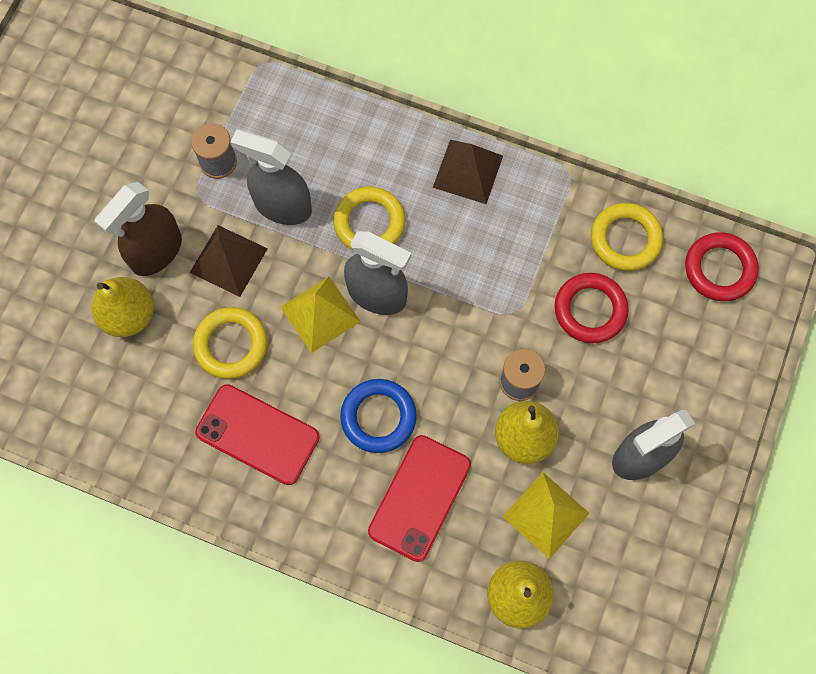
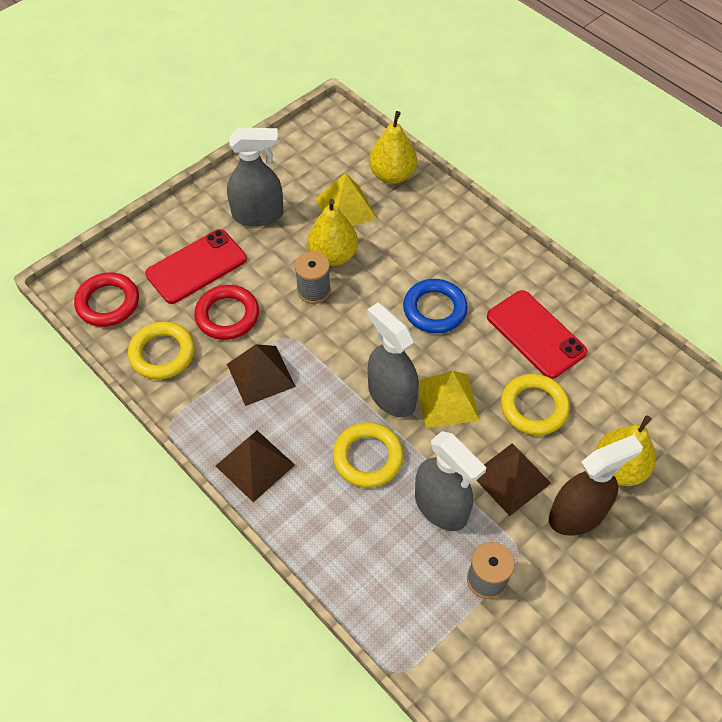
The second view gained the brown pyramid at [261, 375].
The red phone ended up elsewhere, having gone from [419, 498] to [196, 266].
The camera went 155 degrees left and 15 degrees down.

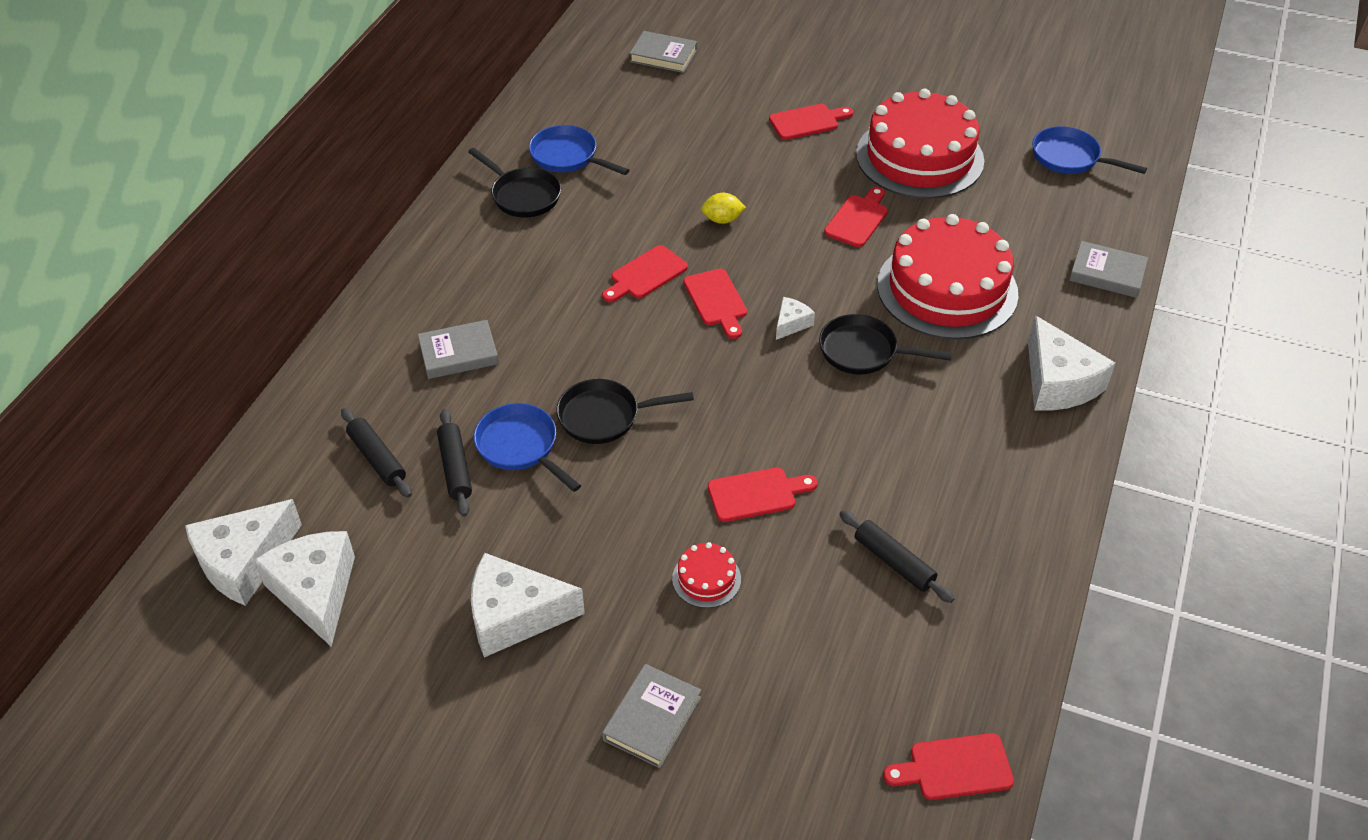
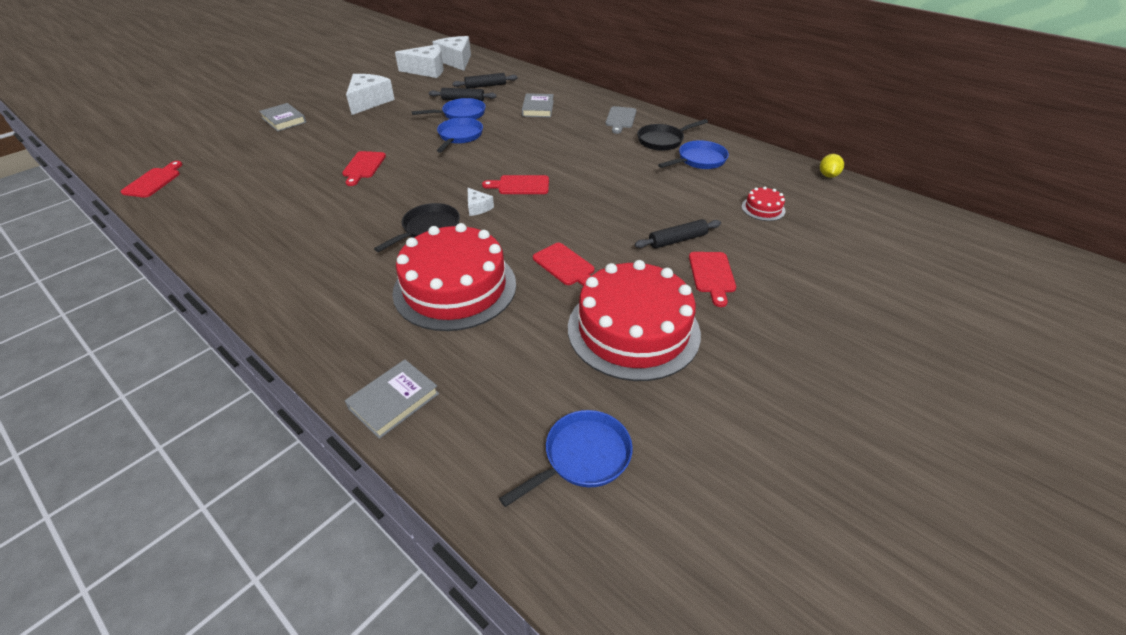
The second view lost the red cutting board at [645, 275].
The second view lost the grey book at [663, 56].
The second view lost the white cheese at [1058, 382].
The second view gained the grey cutting board at [620, 119].
The red cake ended up elsewhere, having gone from [706, 579] to [763, 209].
The yellow lemon ended up elsewhere, having gone from [722, 220] to [828, 175].
The black rolling pin ended up elsewhere, having gone from [894, 562] to [677, 240].
What was the black pan at [605, 416] turned into the blue pan at [459, 136].
The camera went 110 degrees right and 5 degrees down.

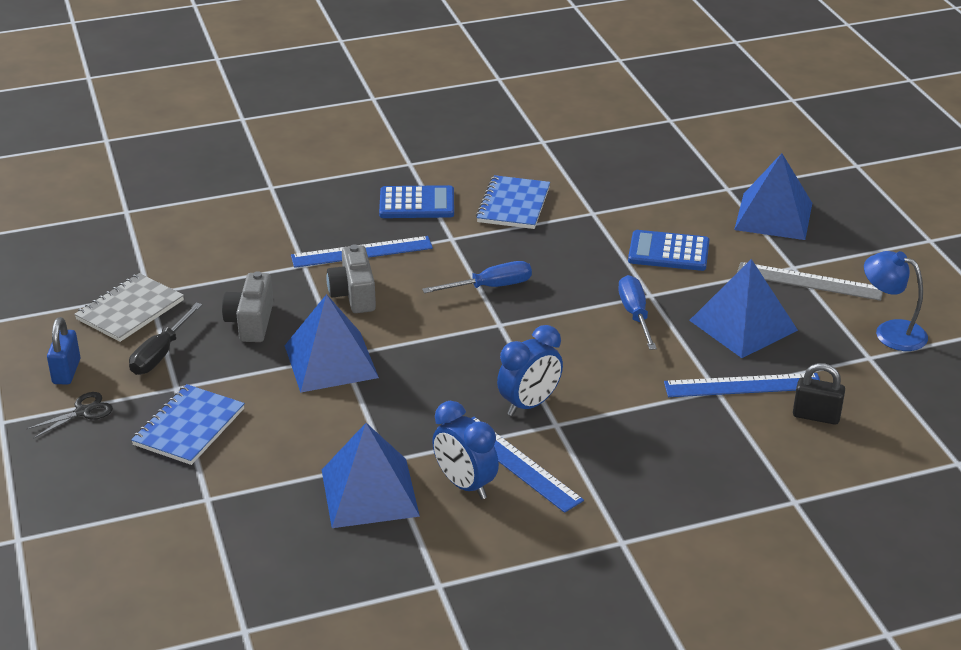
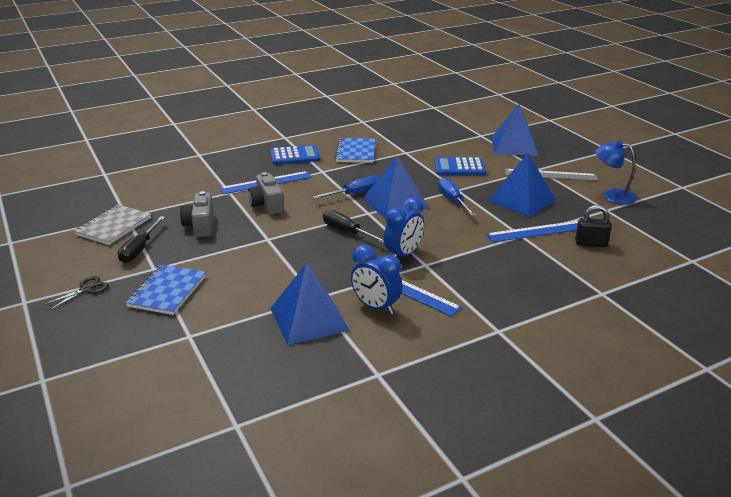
The second view lost the blue padlock at [66, 372].
The second view gained the black screwdriver at [347, 232].
The blue pyramid ended up elsewhere, having gone from [331, 361] to [395, 203].
The camera went 10 degrees left and 5 degrees down.

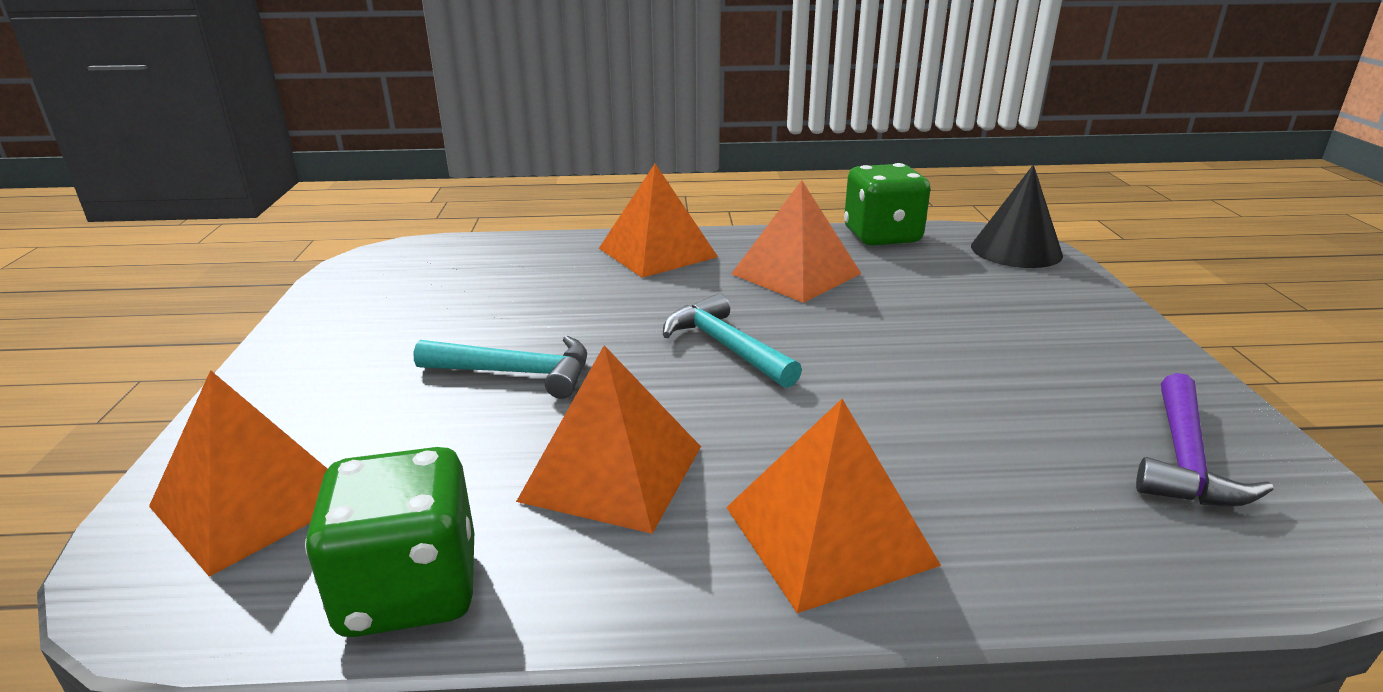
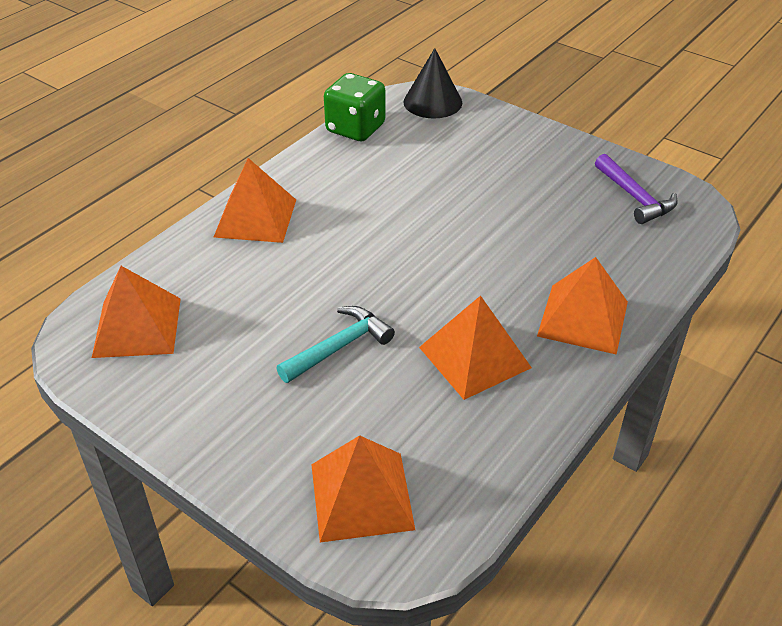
The second view lost the green dice at [409, 590].
The second view lost the turquoise hammer at [726, 347].
The orange pyramid ended up elsewhere, having gone from [796, 273] to [137, 327].
The camera went 50 degrees left and 15 degrees up.

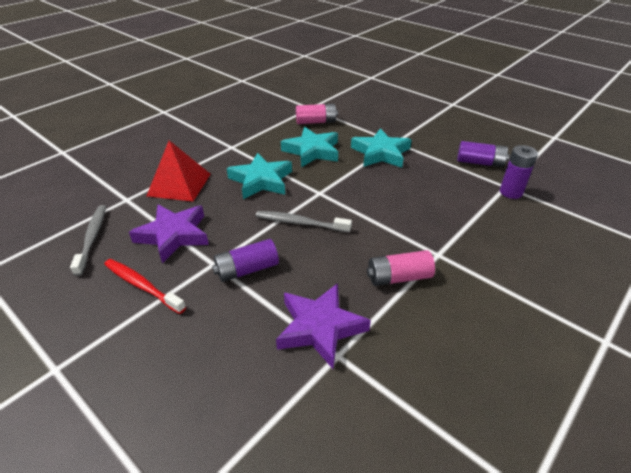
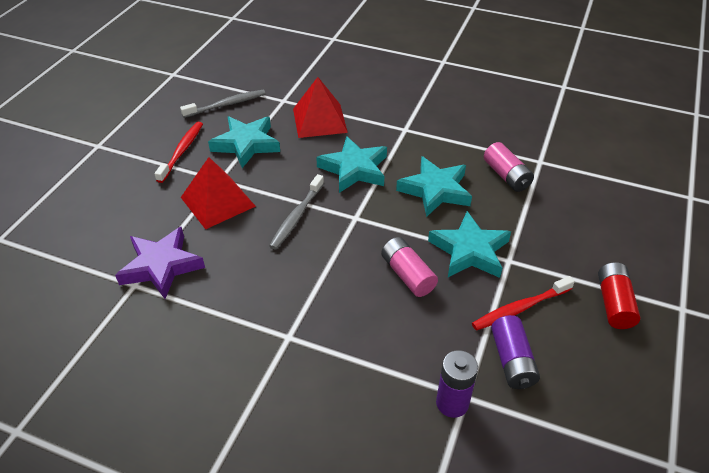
The second view gained the red toothbrush at [520, 308].
The second view gained the red battery at [614, 303].
The pink battery ended up elsewhere, having gone from [398, 277] to [407, 275].
Where the purple battery stood at [247, 269], the red pyramid came to stand at [218, 201].
What was the purple star at [173, 235] turned into the turquoise star at [246, 144].
The grey toothbrush at [300, 223] ended up facing another way, 150 degrees counterclockwise from before.
The camera went 70 degrees right and 5 degrees up.

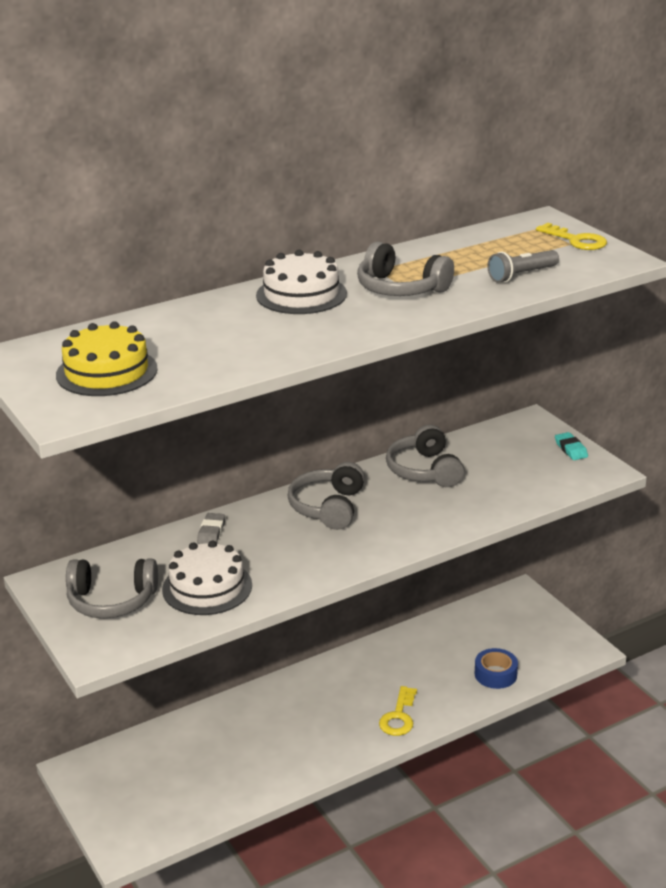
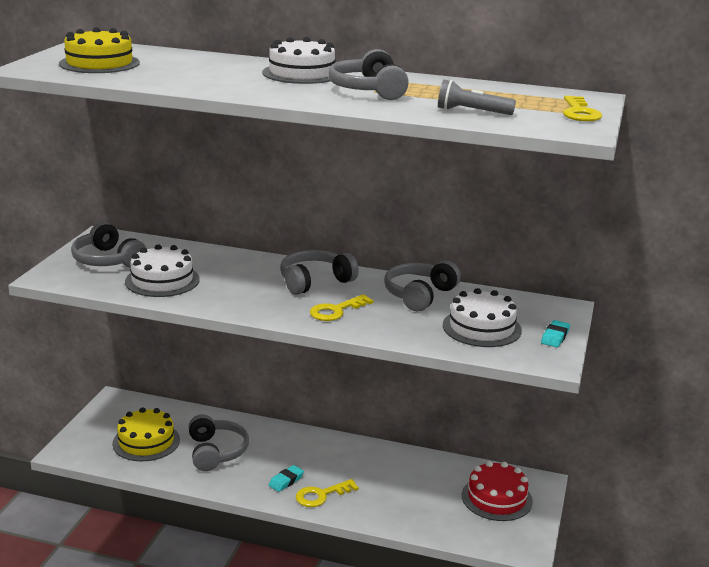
The second view lost the grey eraser at [211, 532].
The second view lost the blue tape at [495, 674].
The second view gained the yellow cake at [146, 441].
The second view gained the grey headphones at [216, 452].
The second view gained the turquoise eraser at [286, 481].
The second view gained the yellow key at [336, 311].
The second view gained the white cake at [481, 328].
The second view gained the red cake at [496, 498].
The camera went 45 degrees right and 5 degrees down.

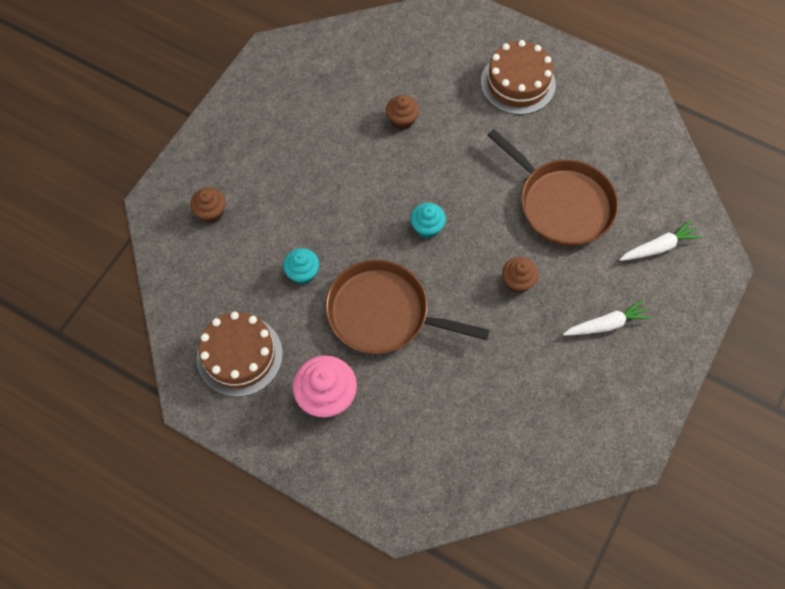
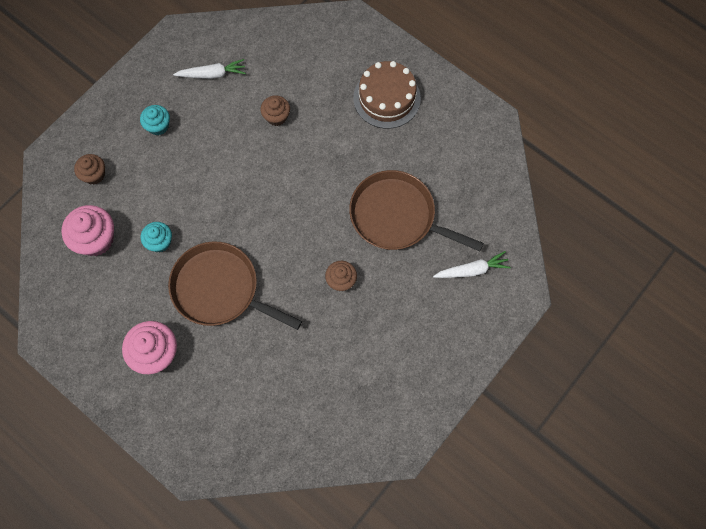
The second view lost the brown cake at [239, 355].
The second view gained the pink cupcake at [96, 239].
The turquoise cupcake ended up elsewhere, having gone from [427, 227] to [158, 126].
The white carrot ended up elsewhere, having gone from [606, 324] to [212, 74].
The brown pan at [561, 203] ended up facing another way, 150 degrees clockwise from before.
The camera went 10 degrees right and 5 degrees up.

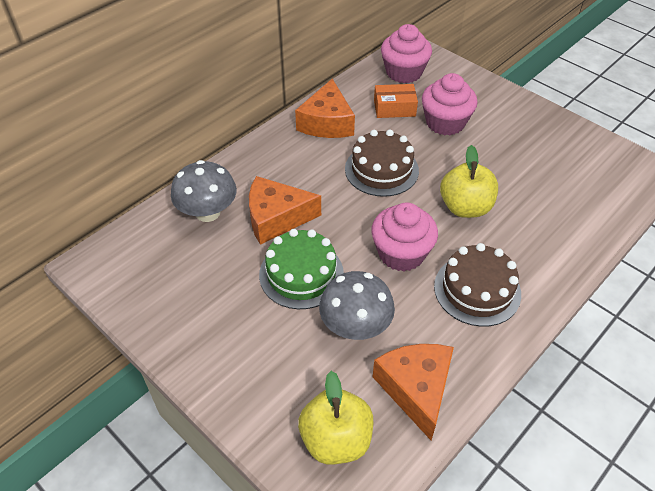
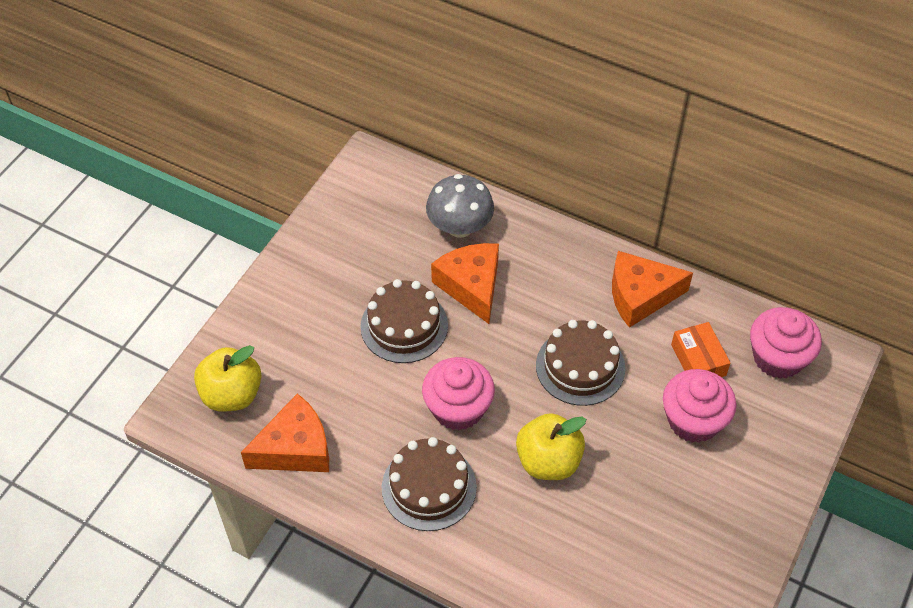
The second view lost the grey mushroom at [355, 326].
What was the green cake at [301, 274] turned into the brown cake at [404, 326].
The camera went 75 degrees right and 5 degrees up.

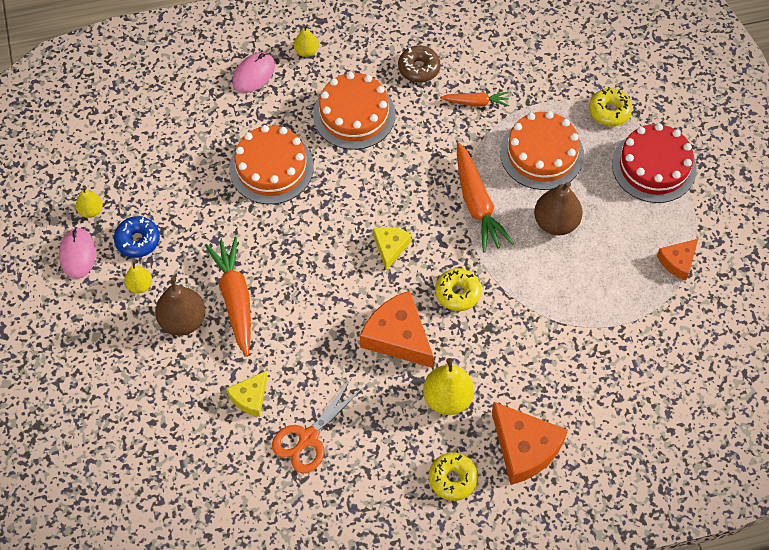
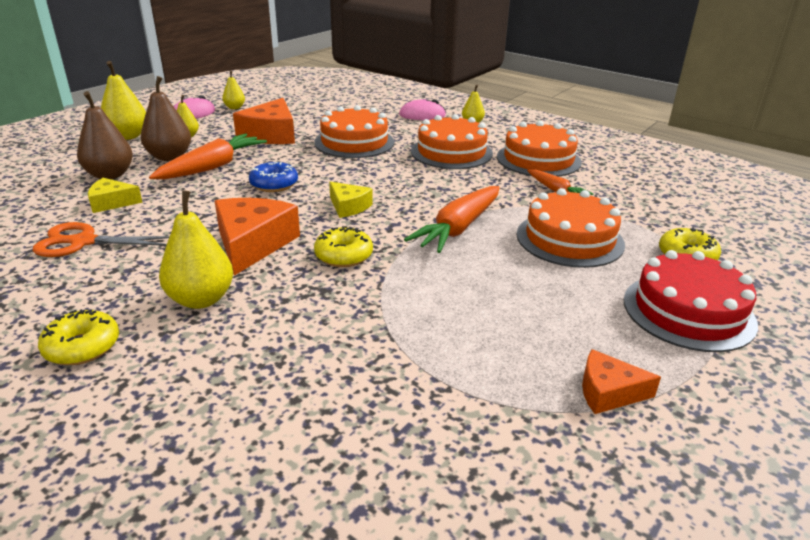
The second view gained the yellow pear at [127, 136].
The blue donut ended up elsewhere, having gone from [138, 240] to [274, 184].
The orange cheese ended up elsewhere, having gone from [524, 448] to [271, 134].
The brown pear ended up elsewhere, having gone from [556, 222] to [110, 175].
Where the brown donut stood at [419, 68], the orange cake came to stand at [538, 159].
The yellow cheese at [390, 247] ended up facing another way, 75 degrees clockwise from before.
The camera went 50 degrees right and 30 degrees down.

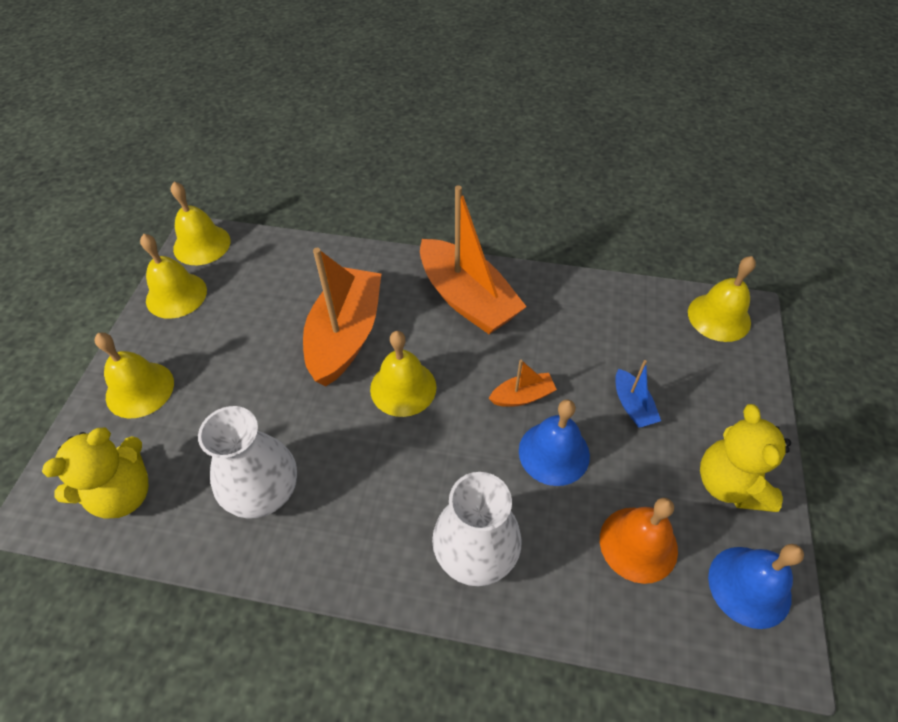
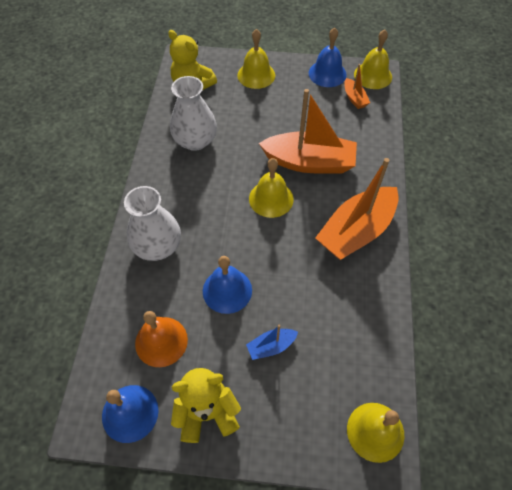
The orange boat ended up elsewhere, having gone from [522, 396] to [354, 98].
What was the yellow bell at [176, 295] turned into the blue bell at [327, 73].
The camera went 85 degrees right and 5 degrees up.

